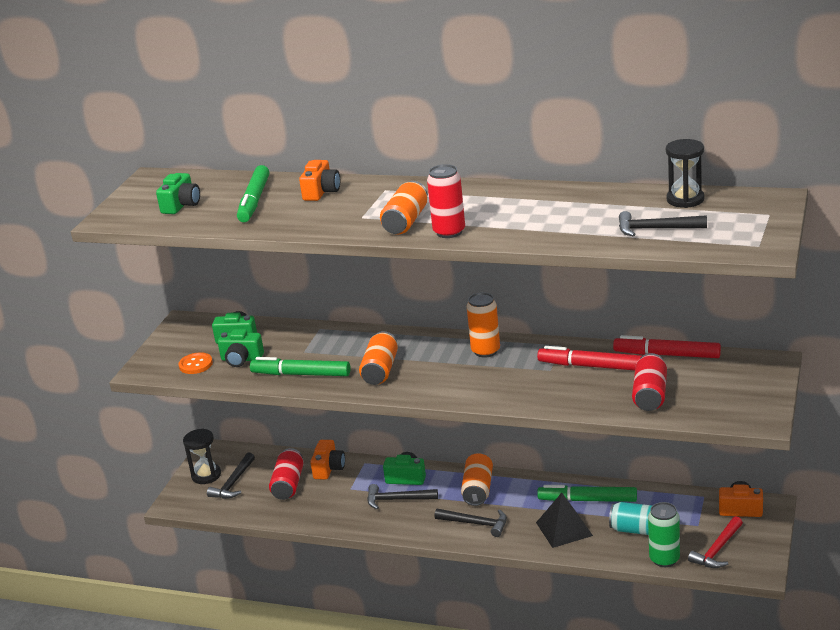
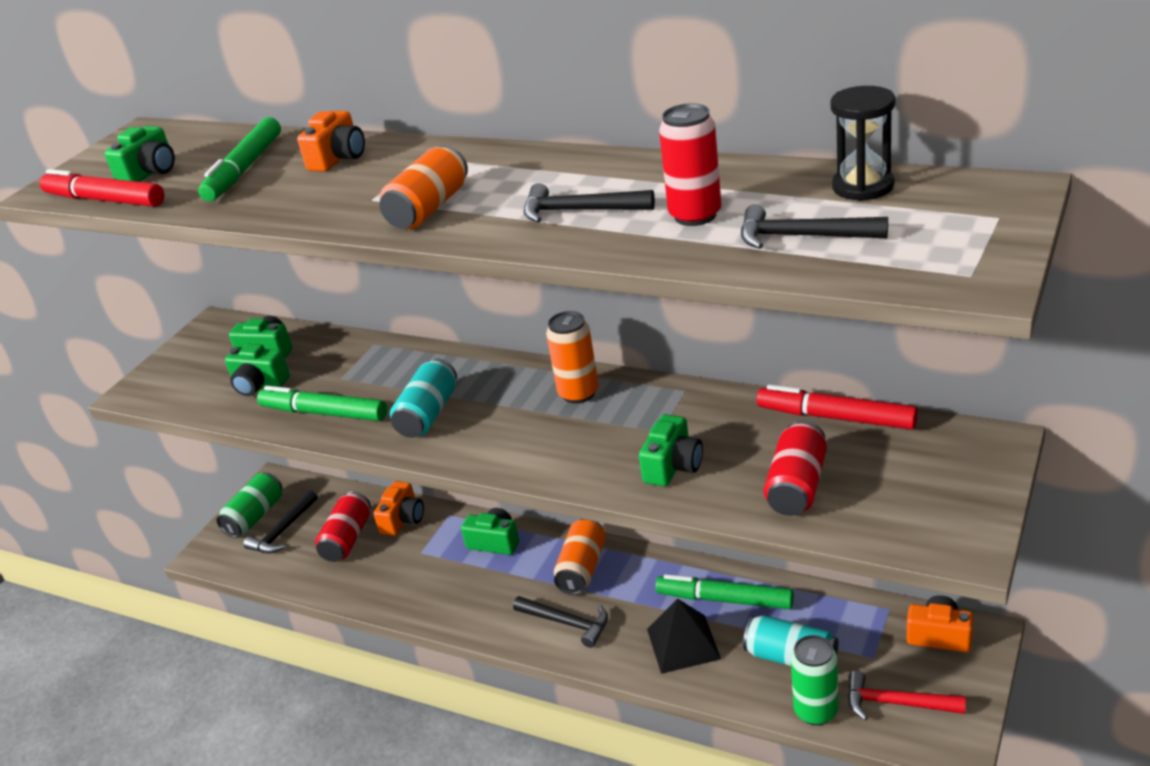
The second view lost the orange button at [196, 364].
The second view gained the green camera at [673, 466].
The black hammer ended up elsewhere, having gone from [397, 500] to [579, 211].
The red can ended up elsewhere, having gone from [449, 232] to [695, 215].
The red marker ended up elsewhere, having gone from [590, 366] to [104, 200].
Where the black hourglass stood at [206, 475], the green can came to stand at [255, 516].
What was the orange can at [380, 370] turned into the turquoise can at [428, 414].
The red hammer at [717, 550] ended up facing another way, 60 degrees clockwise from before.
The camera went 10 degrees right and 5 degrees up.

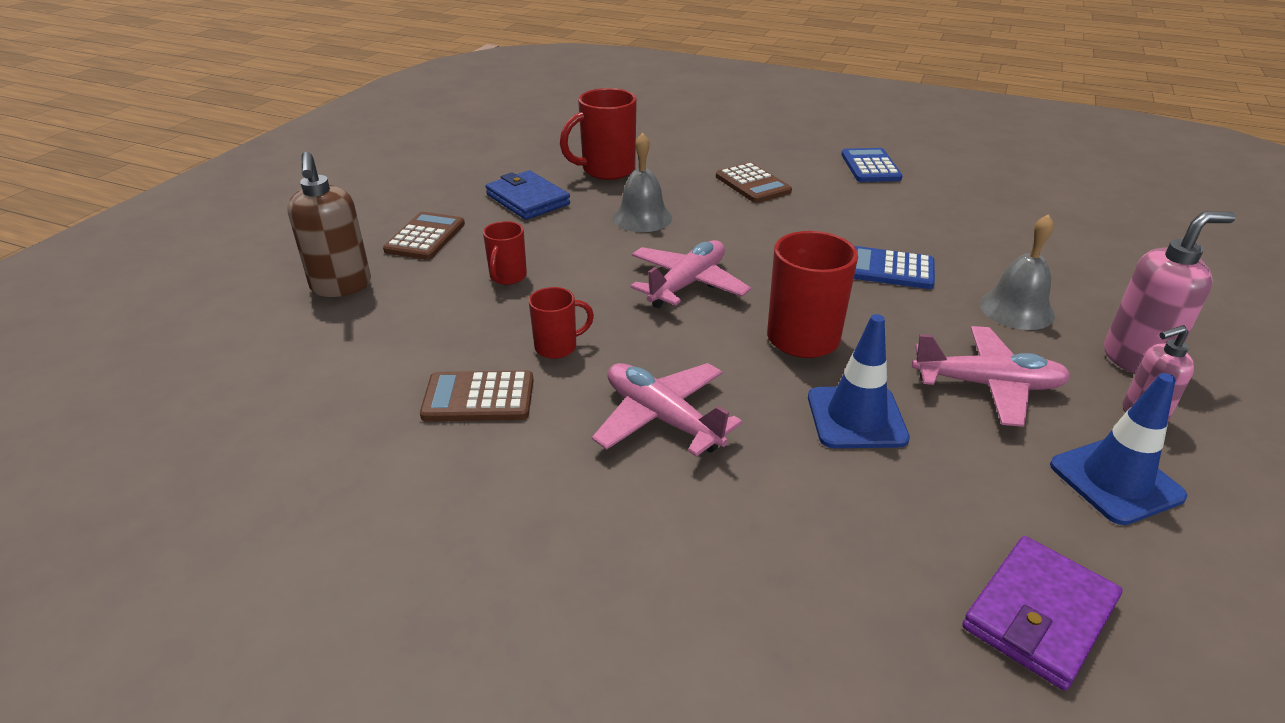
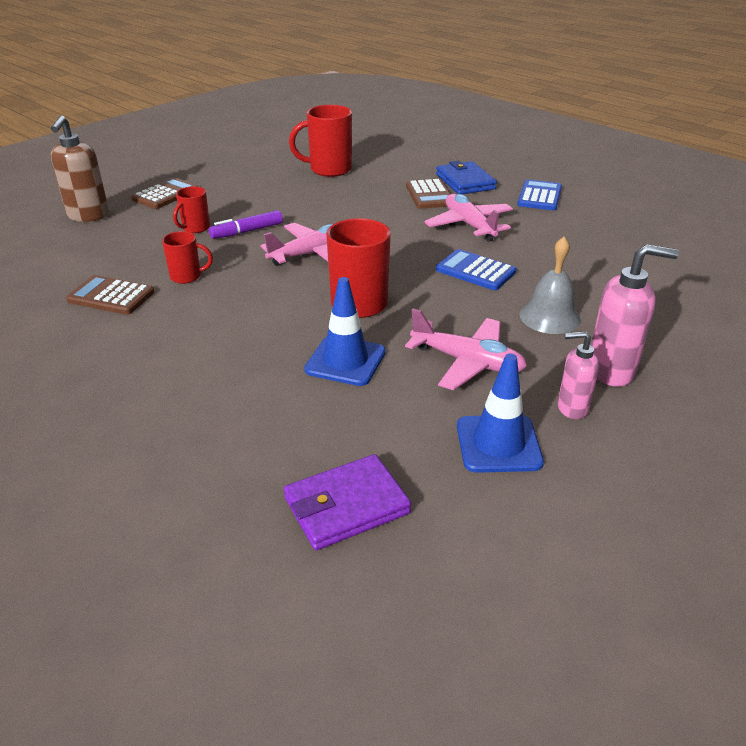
The second view lost the grey bell at [642, 217].
The second view gained the purple marker at [247, 231].
The blue wallet ended up elsewhere, having gone from [528, 200] to [465, 182].
The pink plane ended up elsewhere, having gone from [662, 418] to [469, 225].
The camera went 20 degrees right and 0 degrees up.

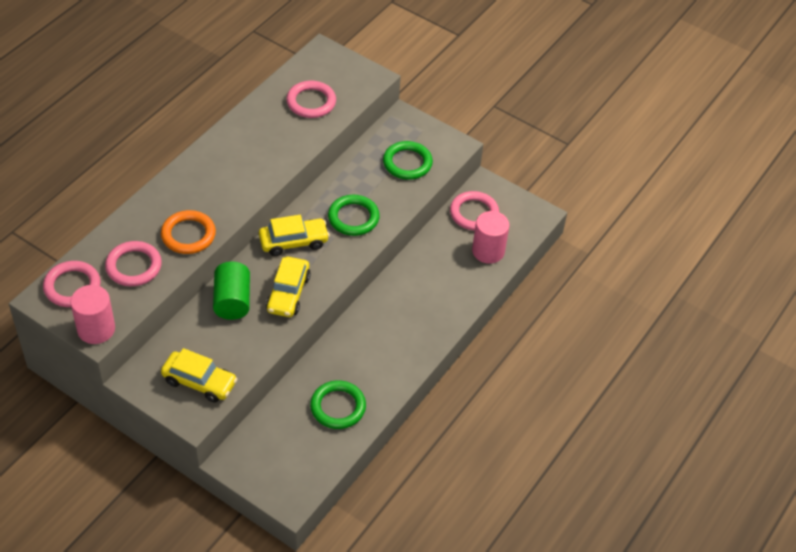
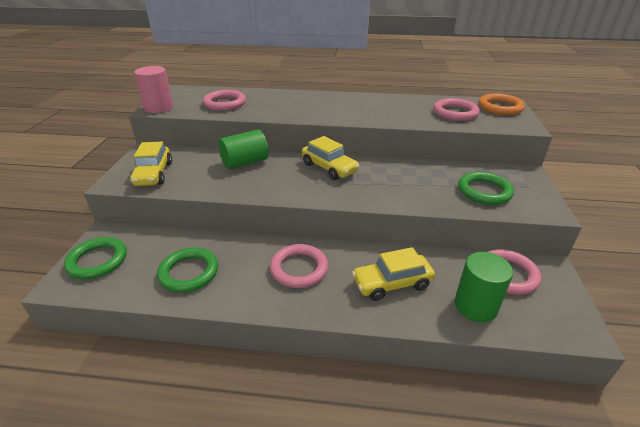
The pink ring ended up elsewhere, having gone from [72, 286] to [299, 268].
The orange ring ended up elsewhere, having gone from [188, 235] to [500, 107].
The yellow car ended up elsewhere, having gone from [288, 293] to [392, 283].
The green ring ended up elsewhere, having gone from [353, 218] to [97, 261].
What was the pink cylinder at [488, 251] turned into the green cylinder at [475, 306].
The camera went 65 degrees right and 15 degrees down.

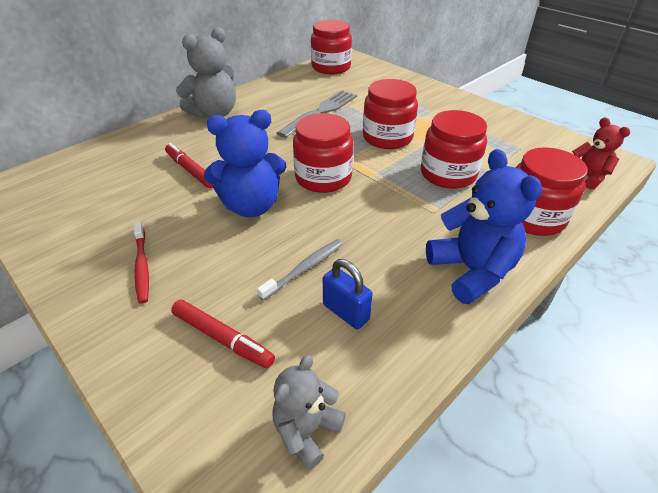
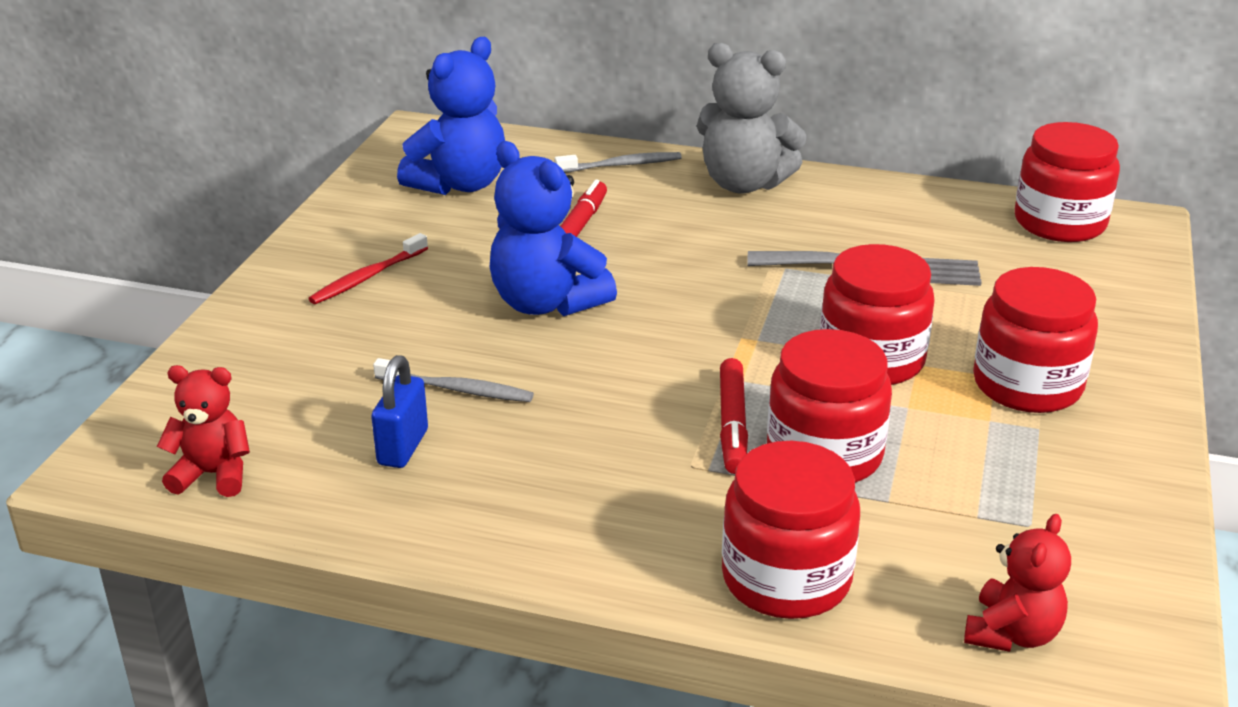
The second view gained the grey toothbrush at [621, 165].
The red marker ended up elsewhere, having gone from [222, 338] to [732, 424].
The red jar ended up elsewhere, having gone from [323, 178] to [1027, 385].
The blue teddy bear ended up elsewhere, having gone from [471, 271] to [460, 184].
What was the grey teddy bear at [306, 430] turned into the red teddy bear at [213, 474].
The camera went 60 degrees right and 10 degrees down.

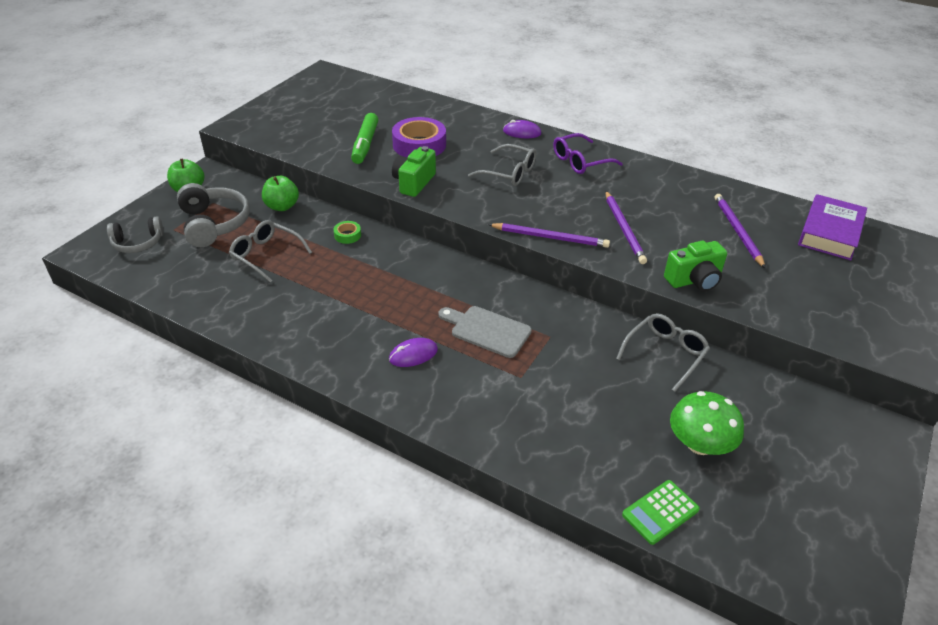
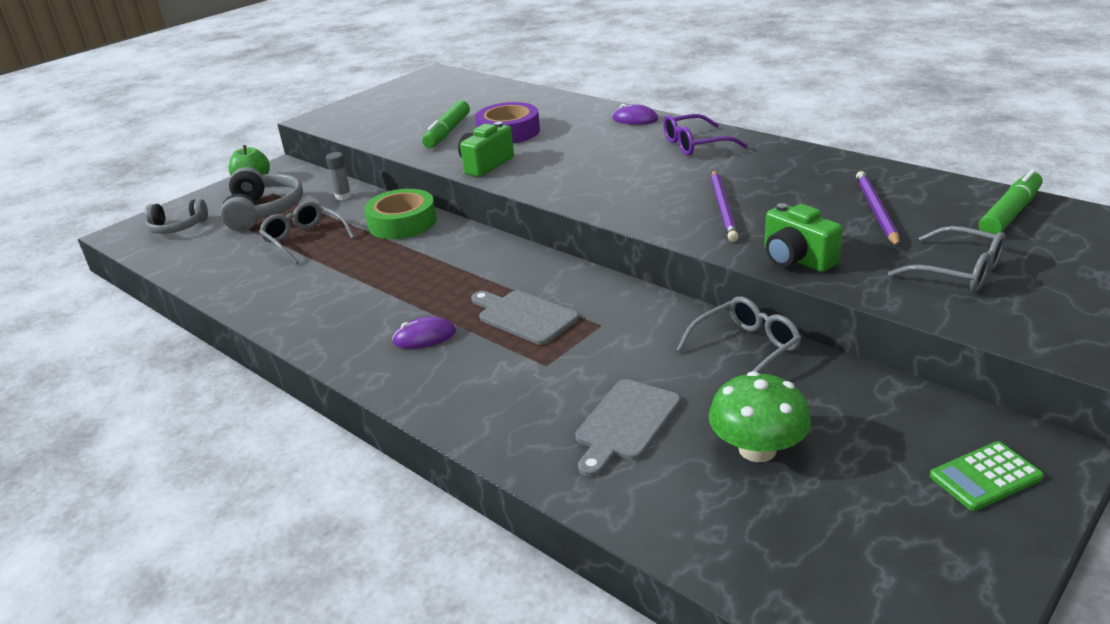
The second view lost the purple pencil at [550, 237].
The second view gained the grey cutting board at [626, 424].
The grey glasses ended up elsewhere, having gone from [509, 173] to [958, 271].
The green calculator ended up elsewhere, having gone from [660, 512] to [985, 477].
Where the green apple stood at [282, 206], the grey glue stick came to stand at [343, 196].
Where the purple book stood at [830, 233], the green marker came to stand at [1009, 213].
The green camera at [694, 280] ended up facing another way, 60 degrees clockwise from before.
The size of the green tape at [347, 235] changed by a factor of 2.17.
The camera went 15 degrees right and 10 degrees down.

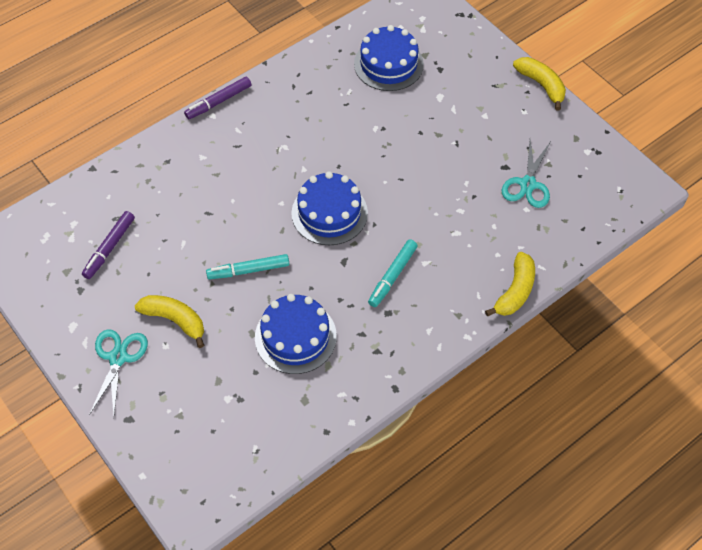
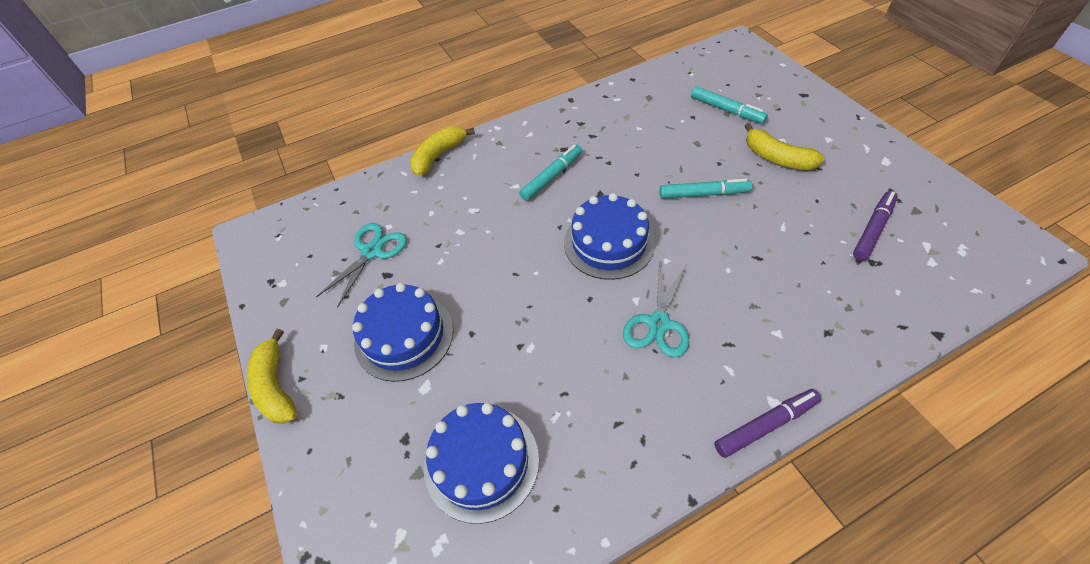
The second view gained the turquoise marker at [726, 110].
The turquoise scissors ended up elsewhere, having gone from [118, 358] to [658, 323].
The blue cake ended up elsewhere, having gone from [295, 337] to [404, 336].
The camera went 165 degrees left and 5 degrees down.

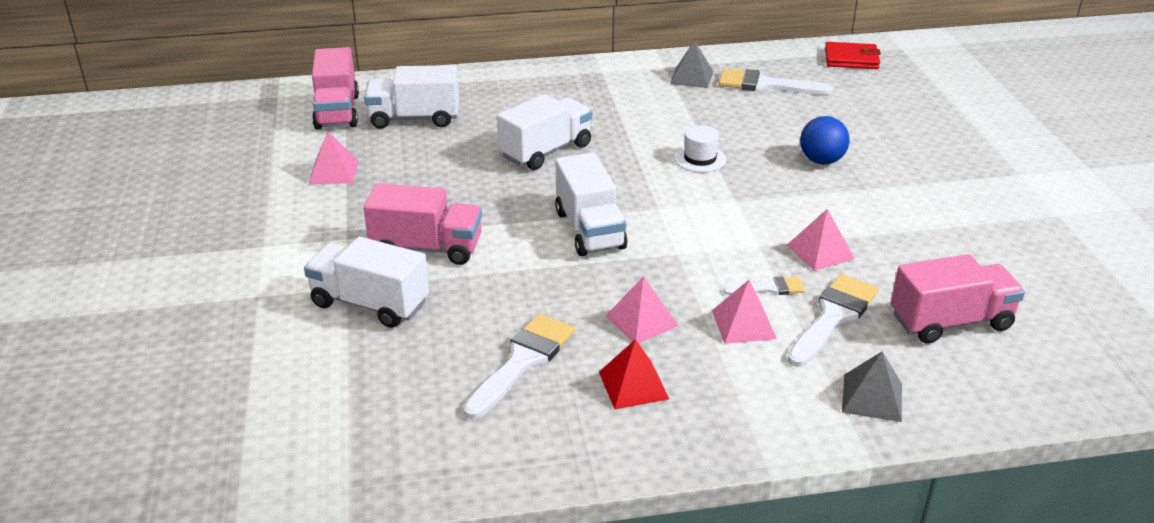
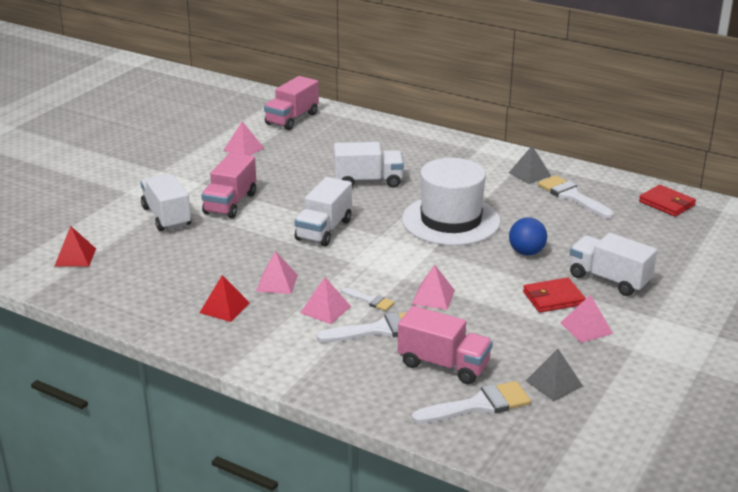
The second view gained the red pyramid at [75, 257].
The second view gained the red wallet at [553, 298].
The second view gained the pink pyramid at [586, 328].
The white truck ended up elsewhere, having gone from [414, 118] to [609, 280].
The white brush ended up elsewhere, having gone from [522, 361] to [479, 405].
The grey pyramid ended up elsewhere, having gone from [872, 397] to [554, 383].
The pink truck at [427, 248] ended up facing another way, 60 degrees clockwise from before.
The size of the white hat at [700, 159] changed by a factor of 2.48.
The camera went 40 degrees right and 5 degrees down.

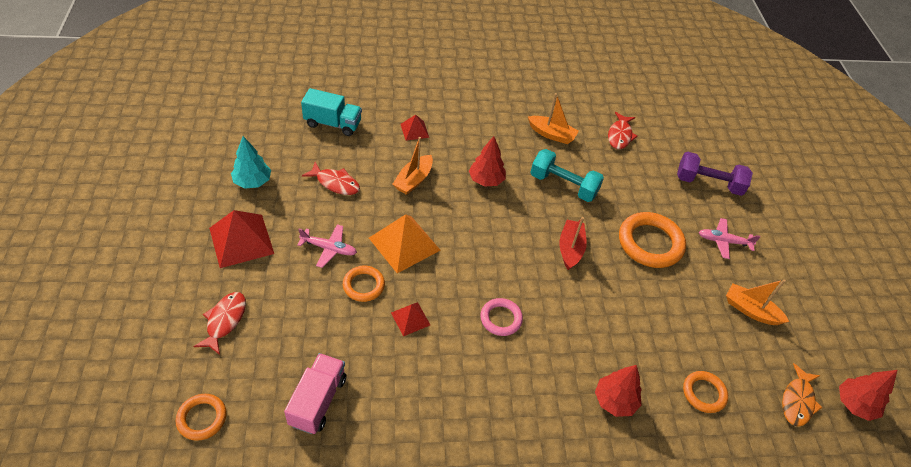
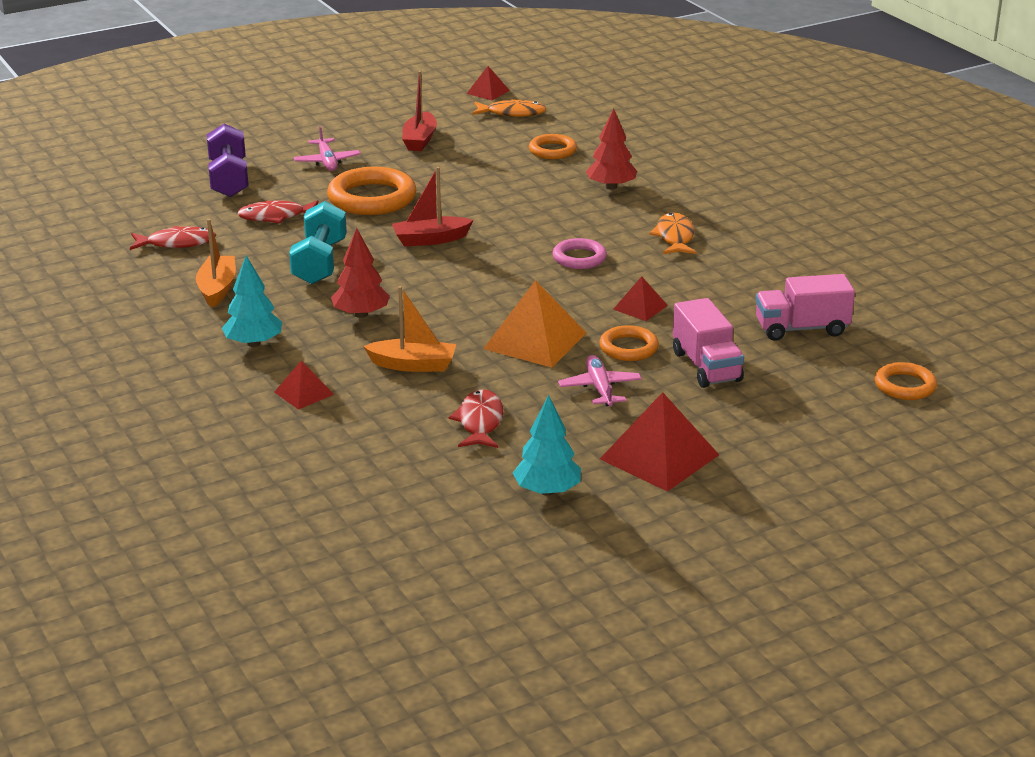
The second view lost the turquoise truck at [333, 123].
The second view gained the turquoise tree at [253, 343].
The second view gained the orange fish at [674, 237].
The second view gained the pink truck at [706, 366].
The red fish ended up elsewhere, having gone from [225, 321] to [276, 217].
Where the red tree stood at [854, 404], the red pyramid came to stand at [488, 92].
What was the orange boat at [750, 310] turned into the red boat at [419, 140].
The camera went 110 degrees left and 20 degrees down.

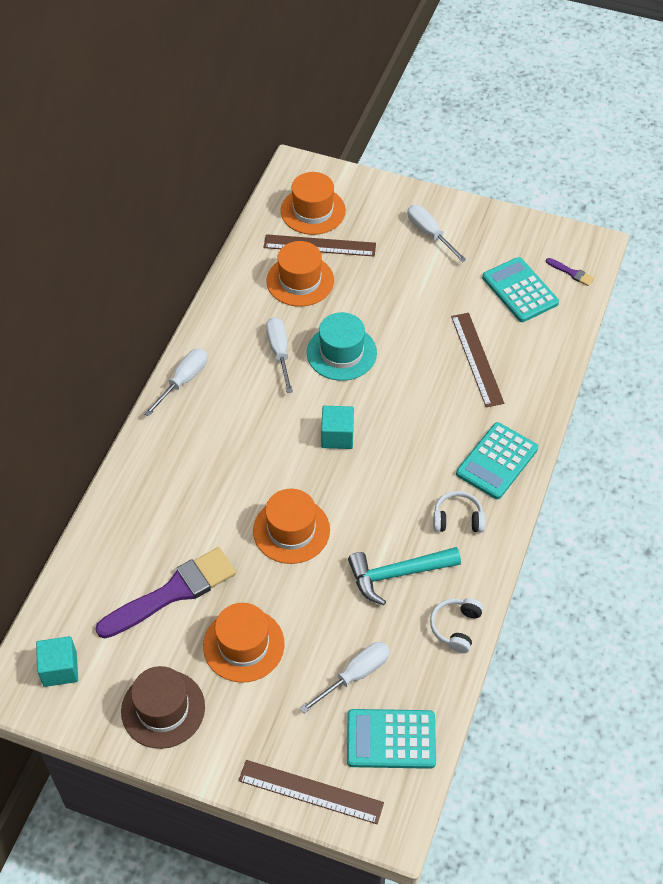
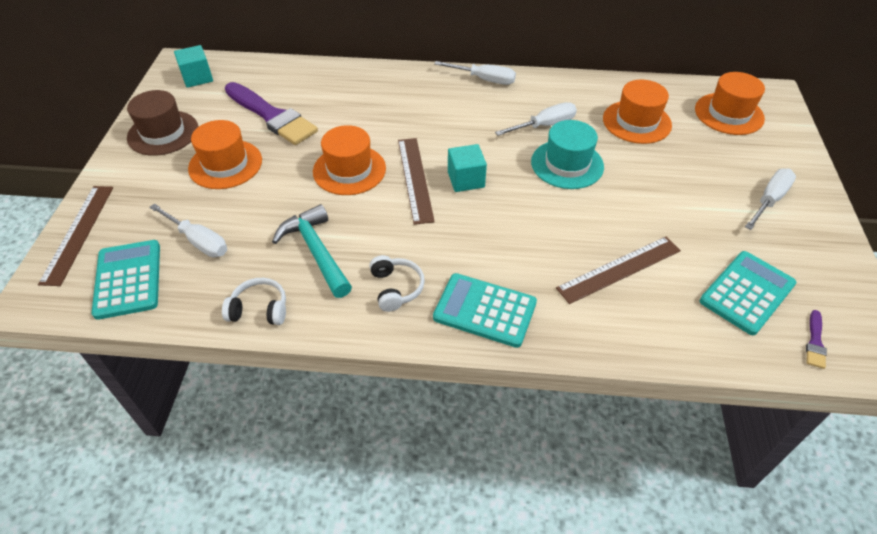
The brown ruler ended up elsewhere, having gone from [319, 245] to [415, 179].
The camera went 75 degrees right and 5 degrees down.

